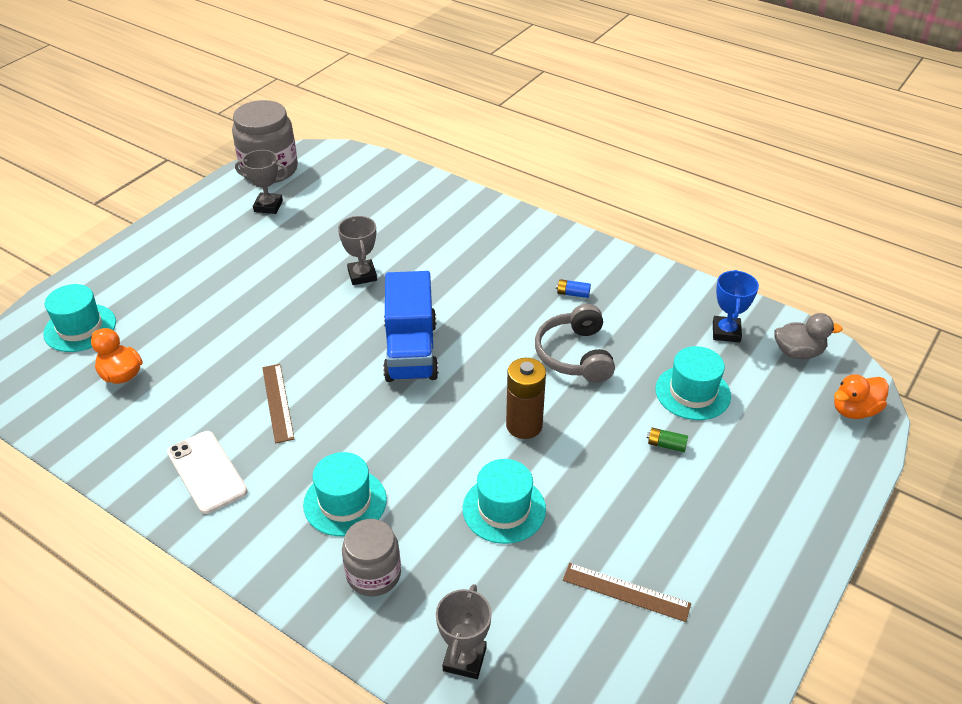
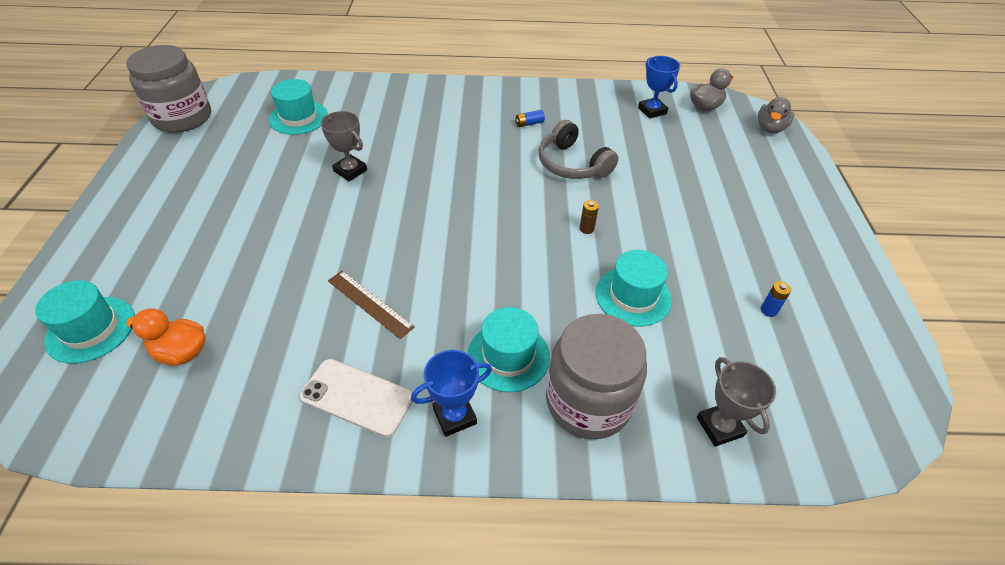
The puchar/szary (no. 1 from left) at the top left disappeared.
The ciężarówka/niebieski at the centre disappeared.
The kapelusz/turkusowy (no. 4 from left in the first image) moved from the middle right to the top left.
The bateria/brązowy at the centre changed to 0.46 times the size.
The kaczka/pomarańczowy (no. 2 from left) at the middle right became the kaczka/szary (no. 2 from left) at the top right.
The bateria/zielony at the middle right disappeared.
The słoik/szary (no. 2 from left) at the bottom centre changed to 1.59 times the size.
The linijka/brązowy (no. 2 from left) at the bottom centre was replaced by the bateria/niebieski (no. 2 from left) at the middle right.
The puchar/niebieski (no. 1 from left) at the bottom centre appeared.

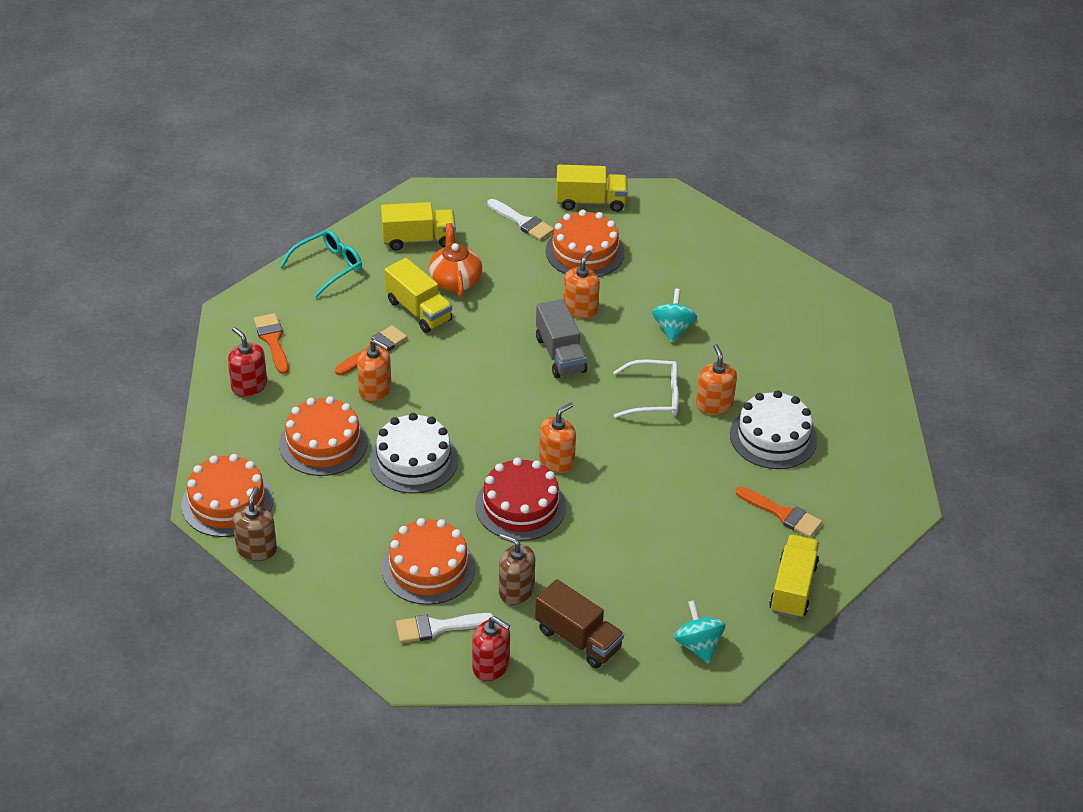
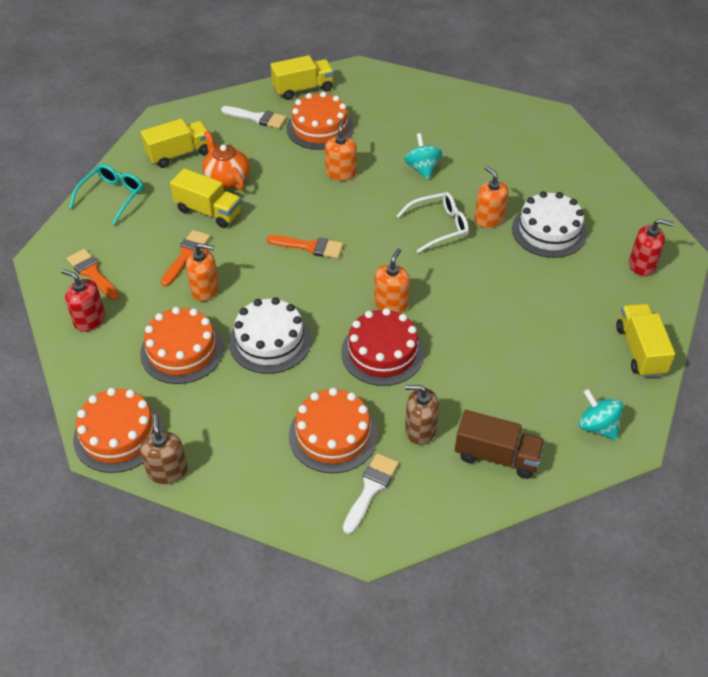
The ciężarówka/szary at the centre disappeared.
The pędzel/pomarańczowy (no. 3 from left) moved from the middle right to the centre.
The pędzel/biały (no. 1 from left in the first image) at the bottom centre turned 150 degrees clockwise.
The dozownik mydła/czerwony (no. 2 from left) moved from the bottom centre to the middle right.

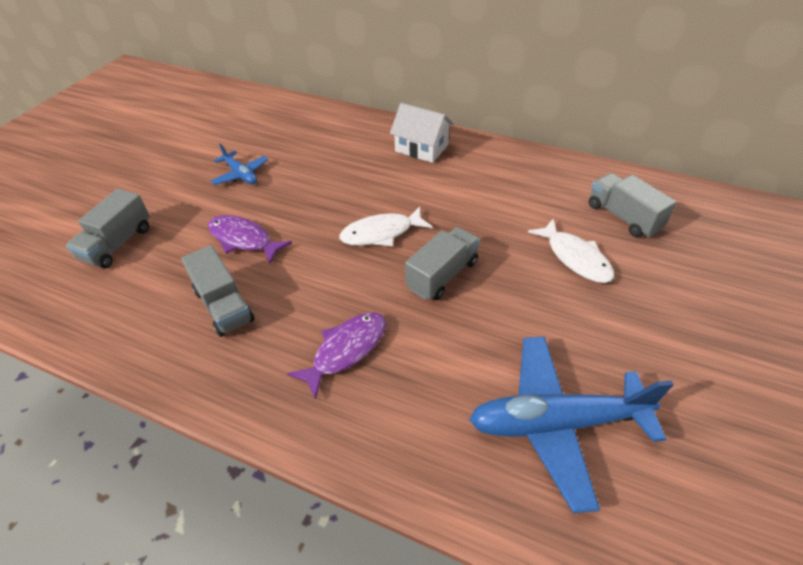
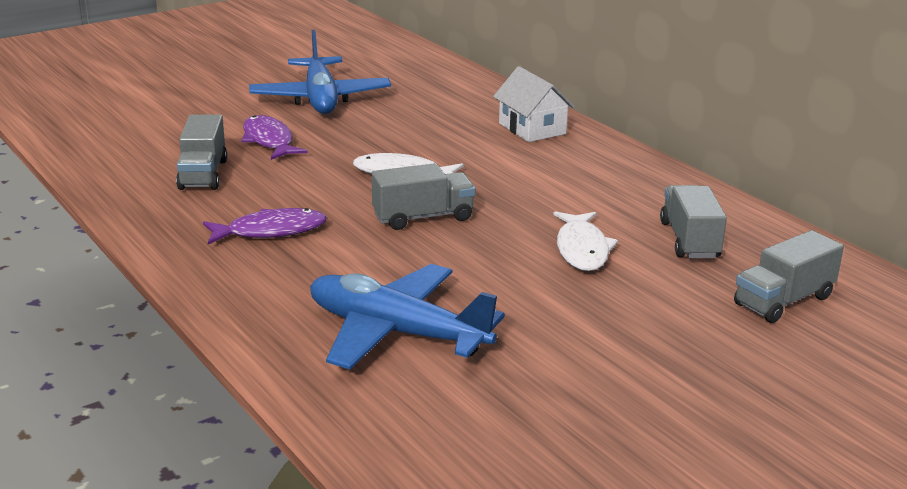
The samolot/niebieski (no. 1 from left) at the top left changed to 1.95 times the size.
The ciężarówka/szary (no. 1 from left in the first image) moved from the middle left to the middle right.

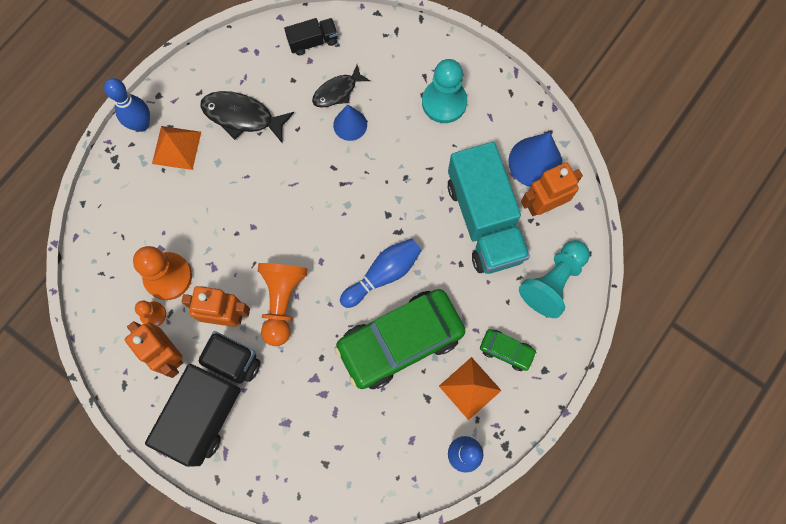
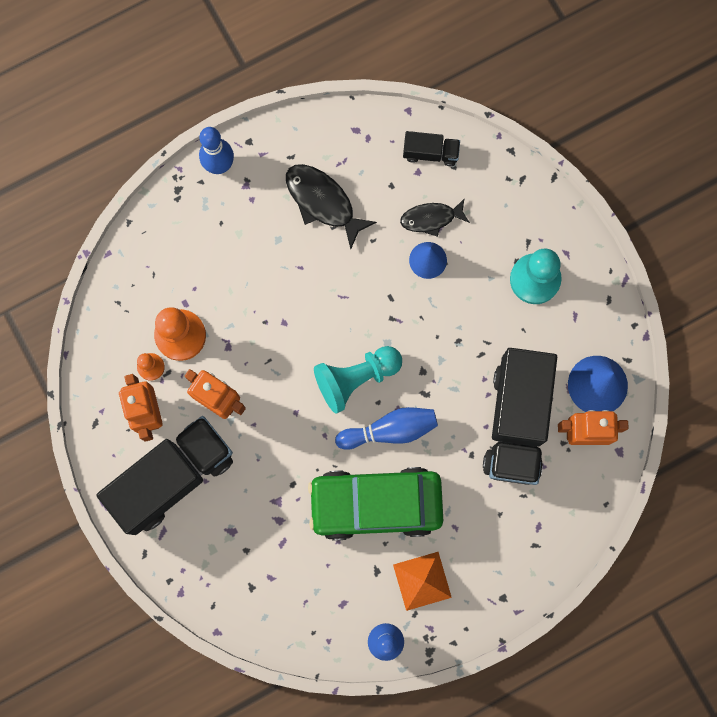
The piramida/pomarańczowy (no. 1 from left) at the top left disappeared.
The ciężarówka/turkusowy at the centre became the ciężarówka/czarny (no. 3 from left) at the middle right.
The pionek/turkusowy (no. 2 from left in the first image) moved from the middle right to the centre.
The pionek/pomarańczowy (no. 3 from left) at the centre disappeared.
The samochód/zielony (no. 2 from left) at the bottom centre disappeared.

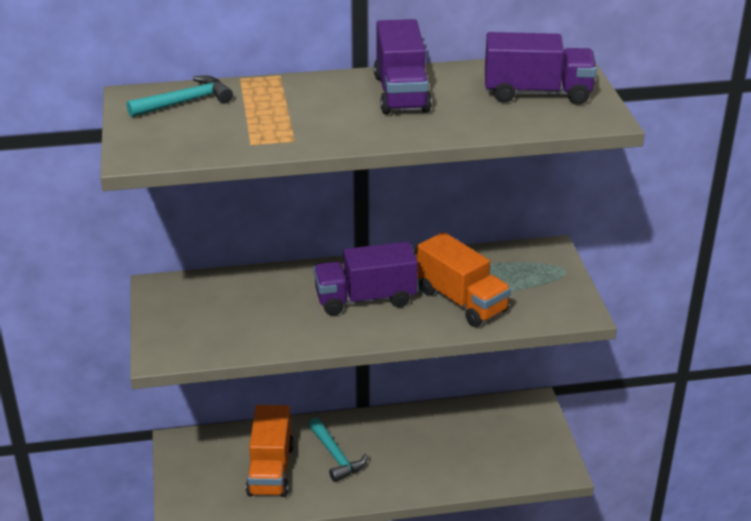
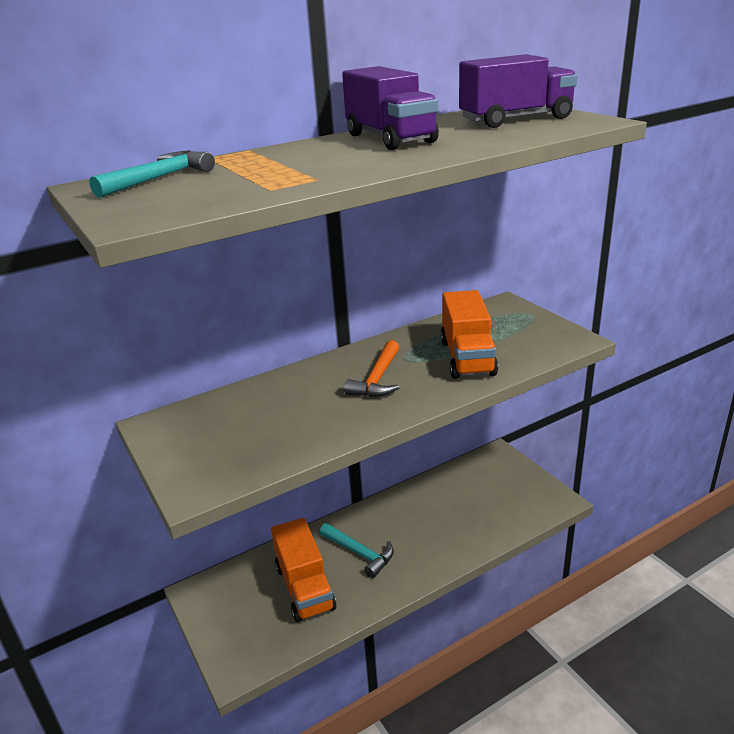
The ciężarówka/pomarańczowy (no. 2 from left) at the centre turned 60 degrees clockwise.
The ciężarówka/fioletowy (no. 1 from left) at the centre was replaced by the młotek/pomarańczowy at the centre.

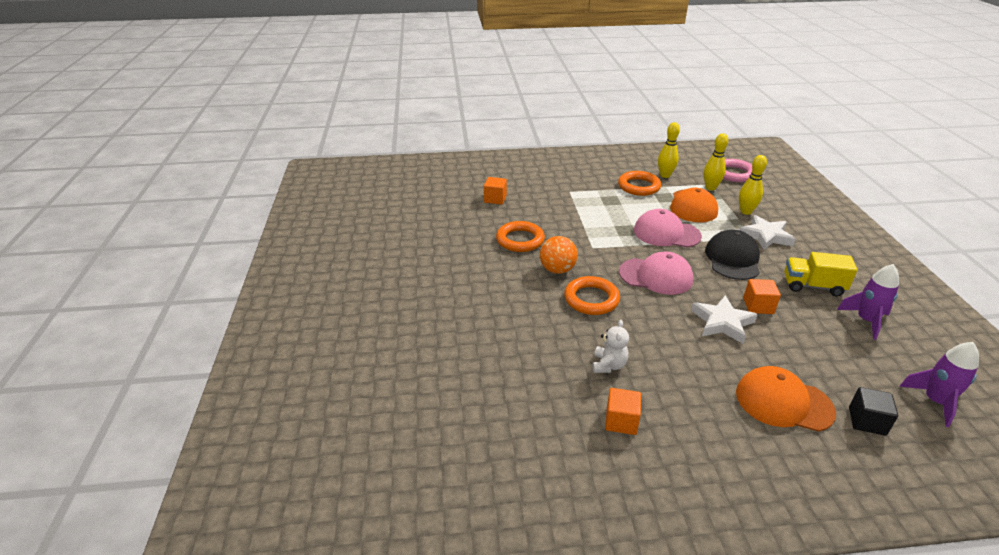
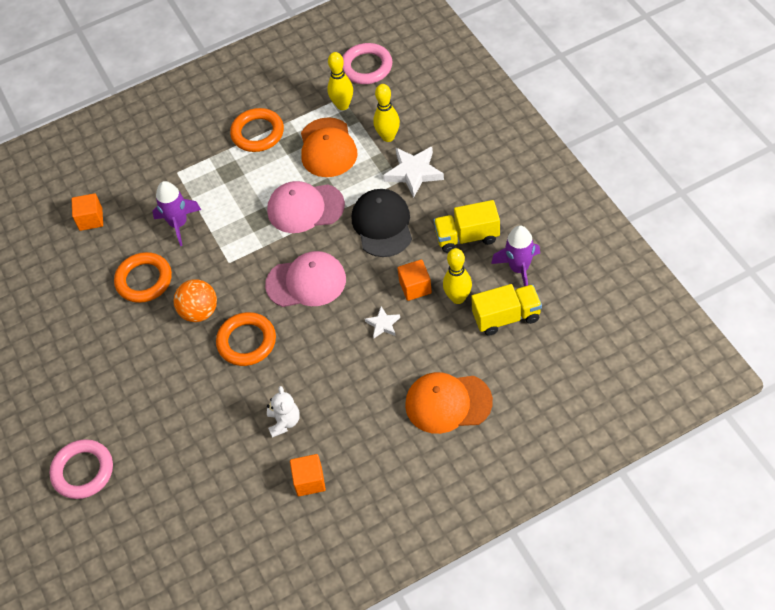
The kręgiel/żółty (no. 1 from left in the first image) moved from the top right to the centre.
The gwiazda/biały (no. 1 from left) at the middle right changed to 0.55 times the size.
The rakieta/fioletowy (no. 2 from left in the first image) moved from the bottom right to the middle left.
The sześcian/czarny at the bottom right disappeared.
The ciężarówka/żółty (no. 2 from left) at the centre appeared.
The pierścień/różowy (no. 1 from left) at the bottom left appeared.

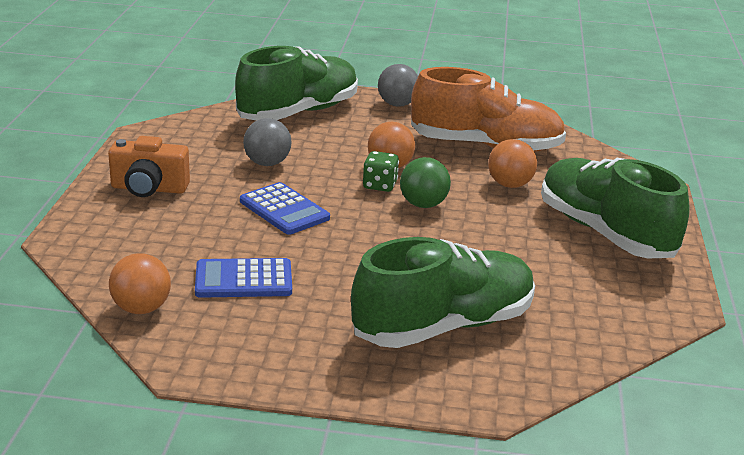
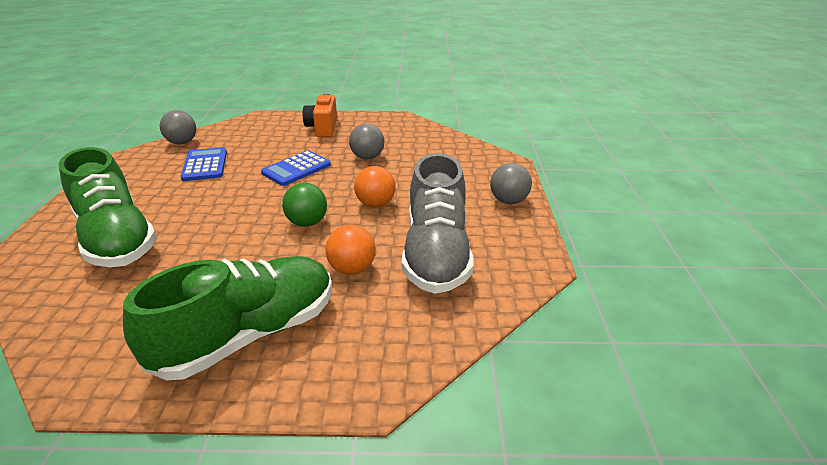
The but/zielony (no. 1 from left) at the top centre disappeared.
The but/pomarańczowy at the top centre became the but/szary at the centre.
The kostka do gry/zielony at the centre disappeared.
The piłka/pomarańczowy (no. 1 from left) at the middle left became the piłka/szary (no. 1 from left) at the top left.

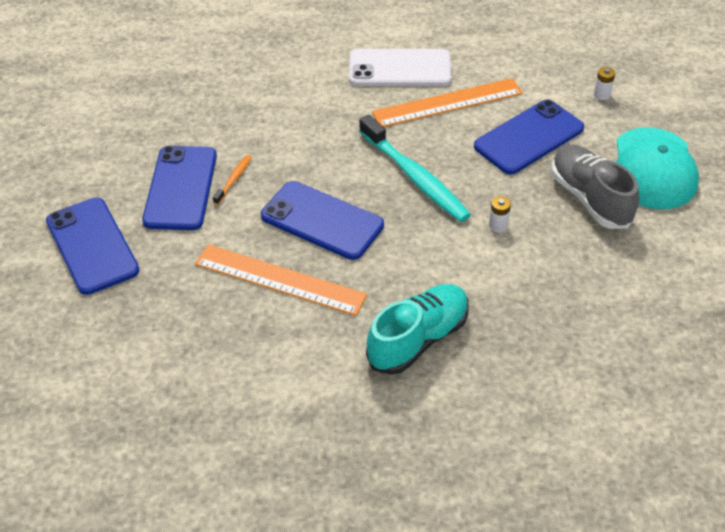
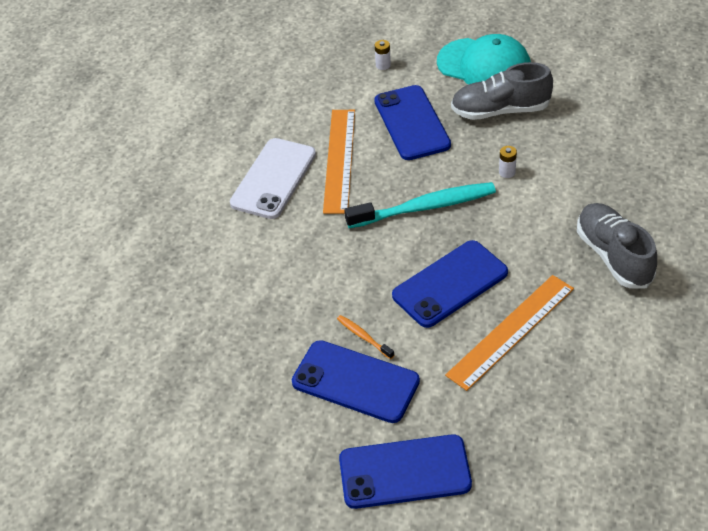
The but/turkusowy at the centre became the but/szary (no. 2 from left) at the middle right.

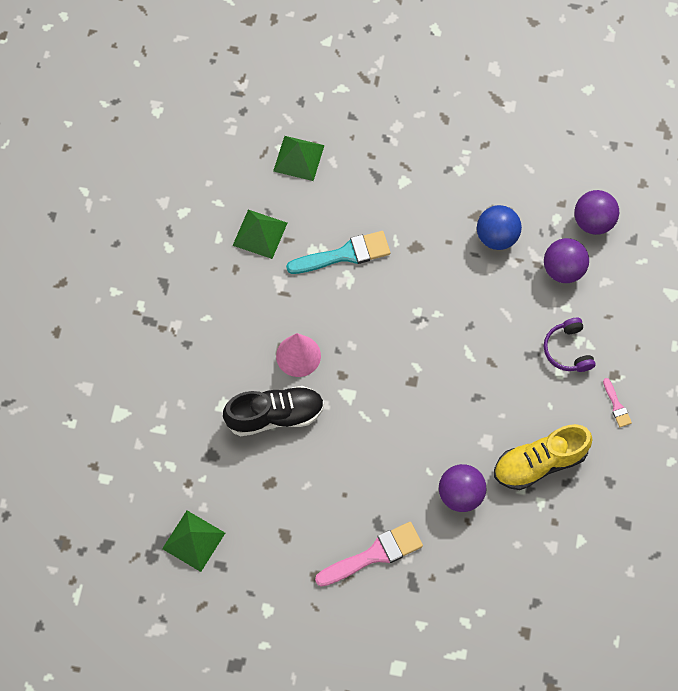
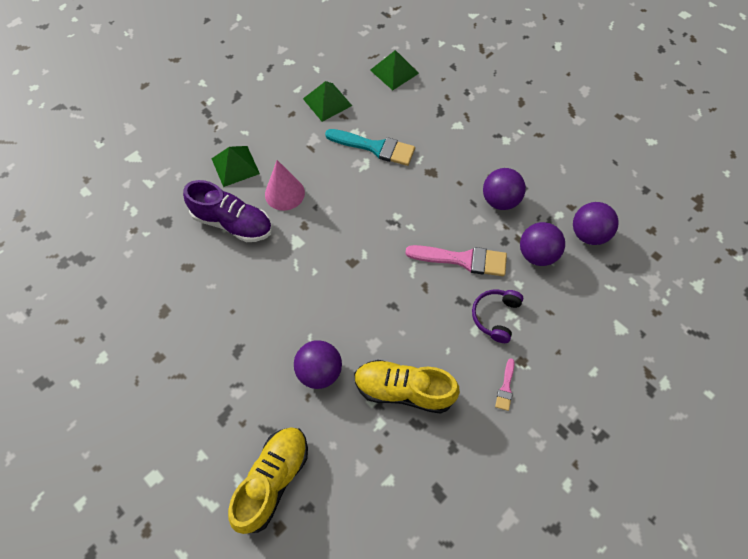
The piłka/niebieski at the top right became the piłka/fioletowy (no. 2 from left) at the middle right.
The but/czarny at the centre became the but/fioletowy at the middle left.
The piramida/zielony (no. 1 from left) moved from the bottom left to the top left.
The pędzel/różowy (no. 1 from left) moved from the bottom centre to the centre.
The but/żółty (no. 1 from left) at the bottom centre appeared.

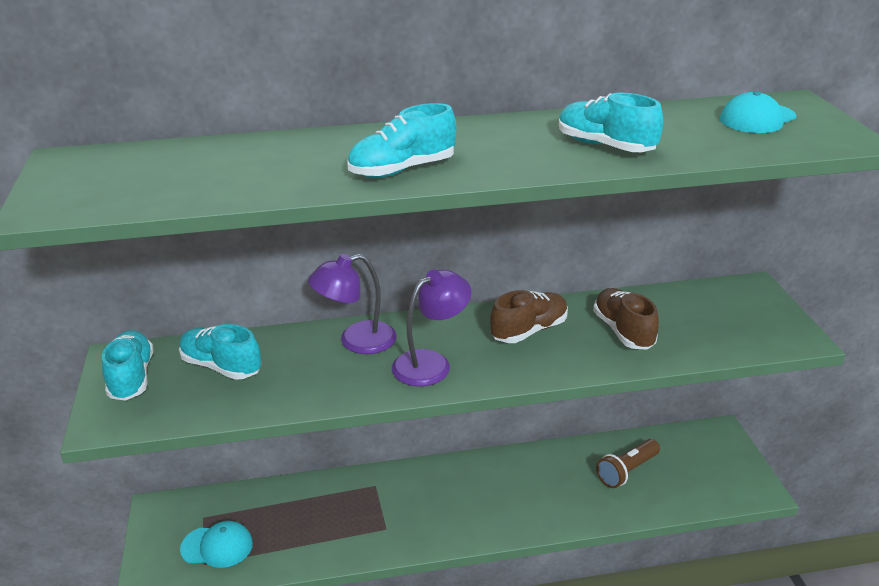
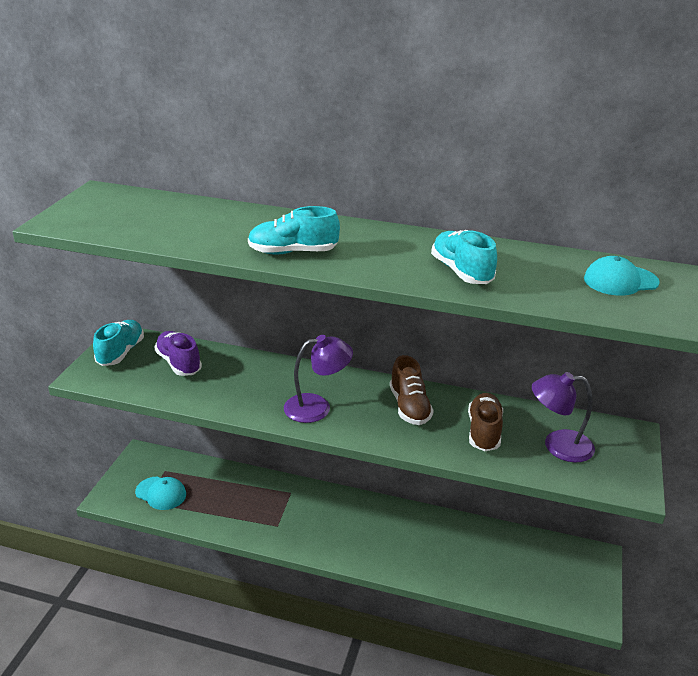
The lampka/fioletowy (no. 1 from left in the first image) moved from the centre to the middle right.
The but/brązowy (no. 1 from left) at the centre turned 90 degrees clockwise.
The but/turkusowy (no. 2 from left) at the middle left became the but/fioletowy at the middle left.
The latarka/brązowy at the bottom right disappeared.

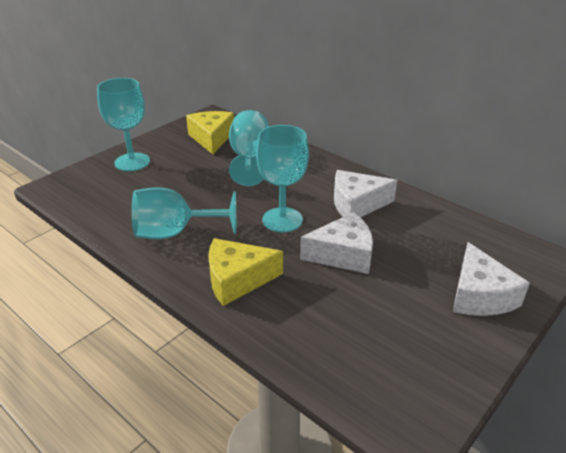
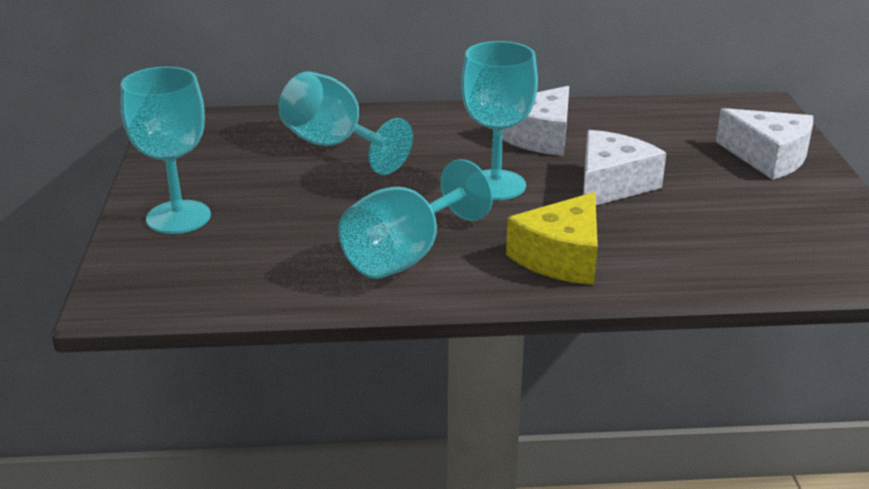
The ser/żółty (no. 1 from left) at the top centre disappeared.

